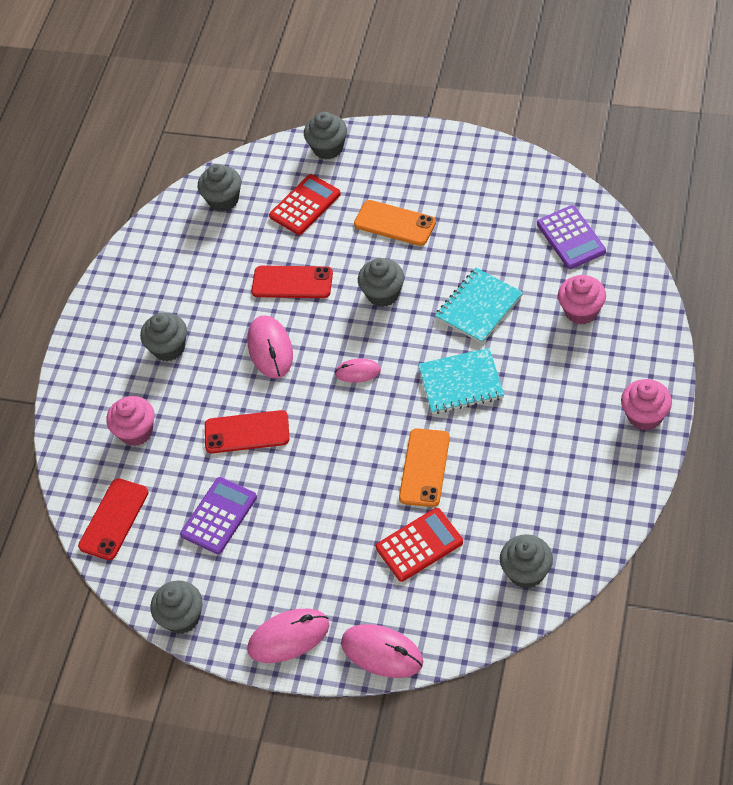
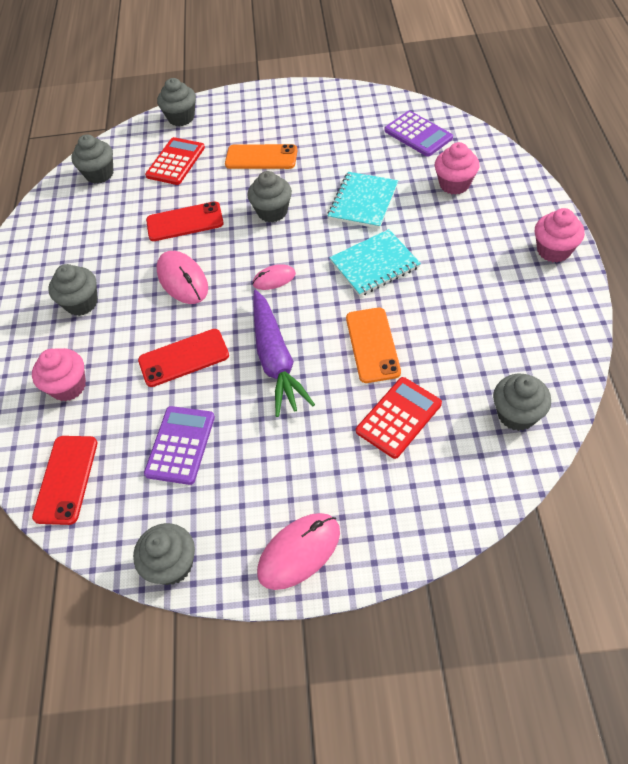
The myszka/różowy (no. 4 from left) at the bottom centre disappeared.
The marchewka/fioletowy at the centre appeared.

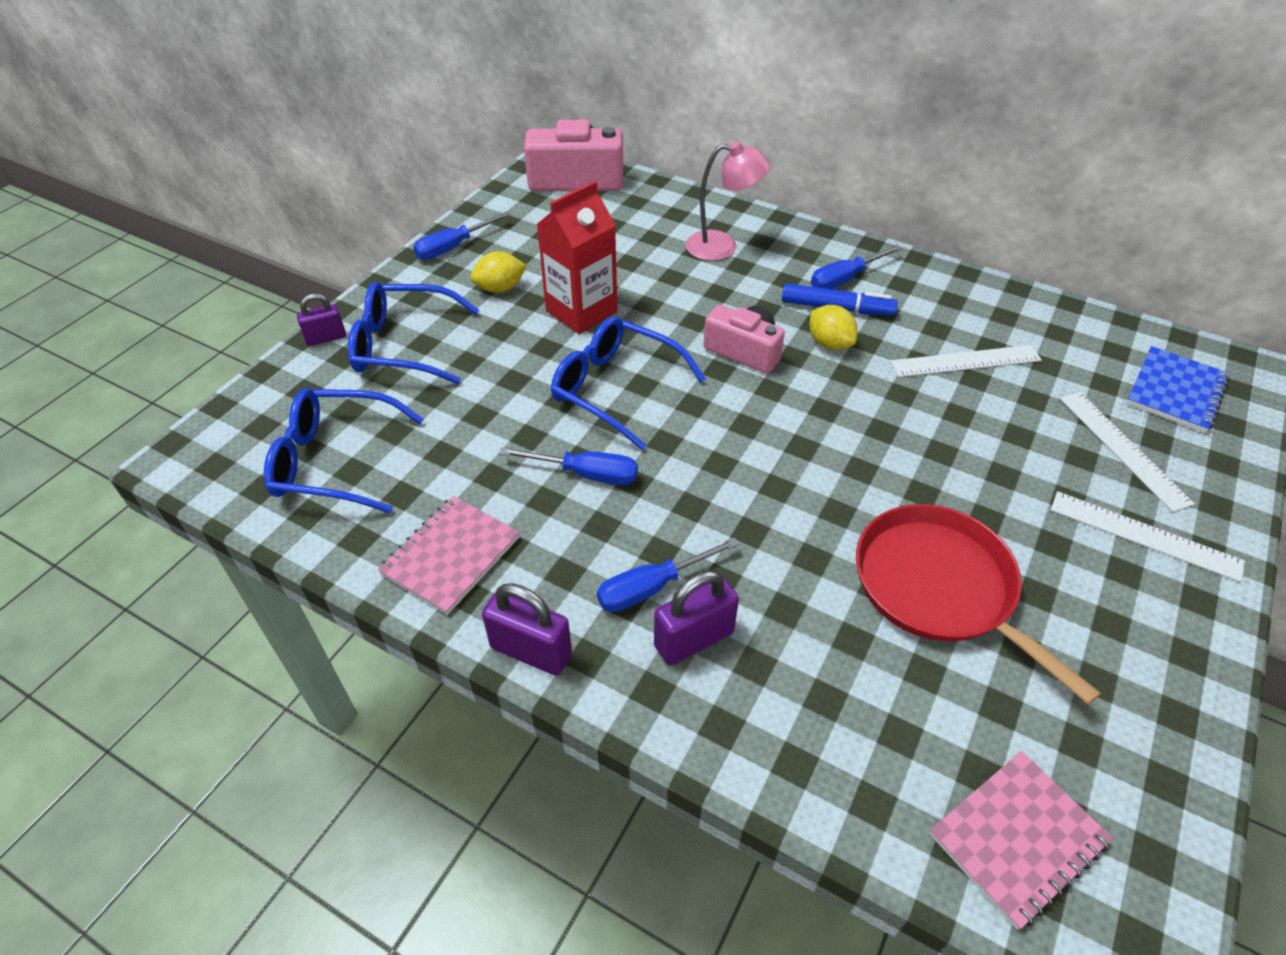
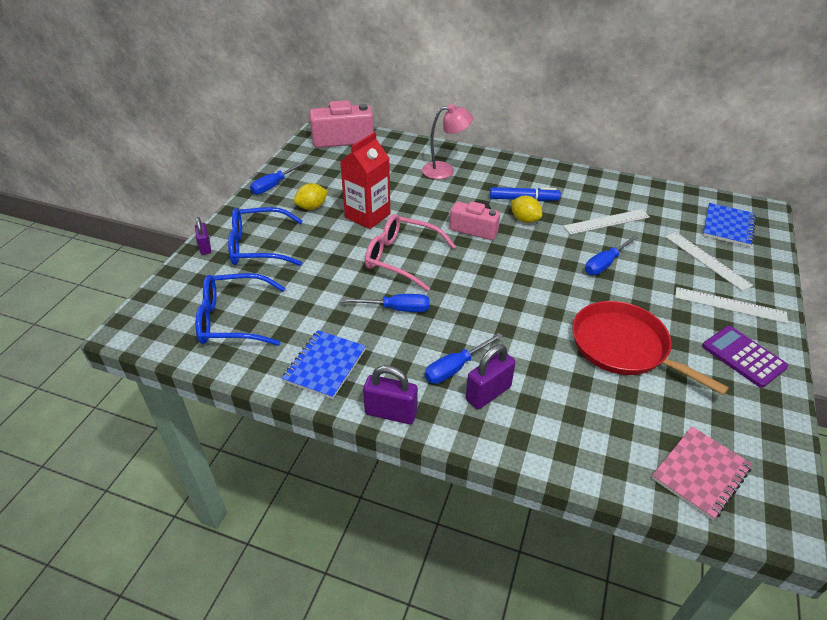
The śrubokręt/niebieski (no. 4 from left) moved from the top centre to the middle right.
The kłódka/fioletowy (no. 1 from left) at the middle left turned 75 degrees counterclockwise.
The okulary/niebieski (no. 3 from left) at the centre became the okulary/różowy at the centre.
The zeszyt/różowy (no. 1 from left) at the centre became the zeszyt/niebieski (no. 1 from left) at the centre.
The kalkulator/fioletowy at the middle right appeared.

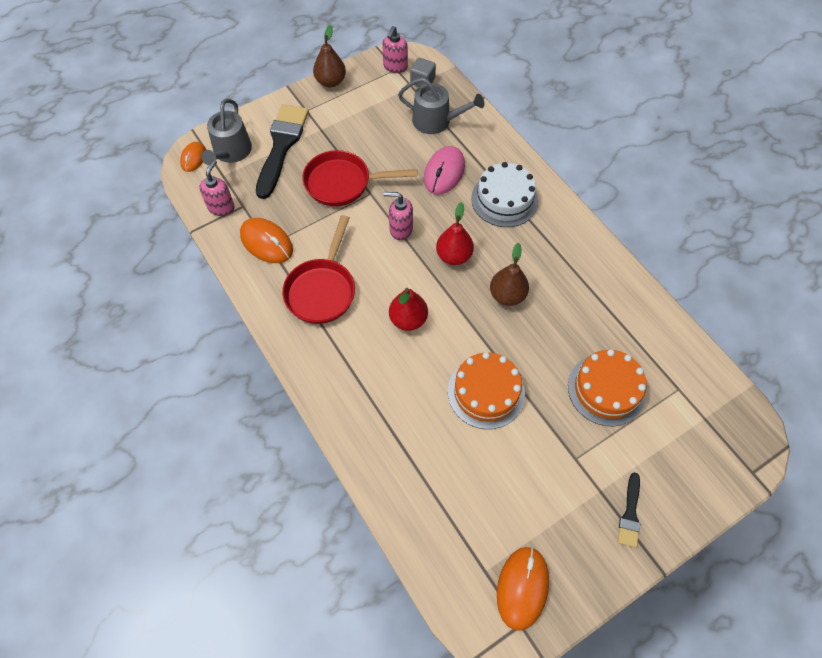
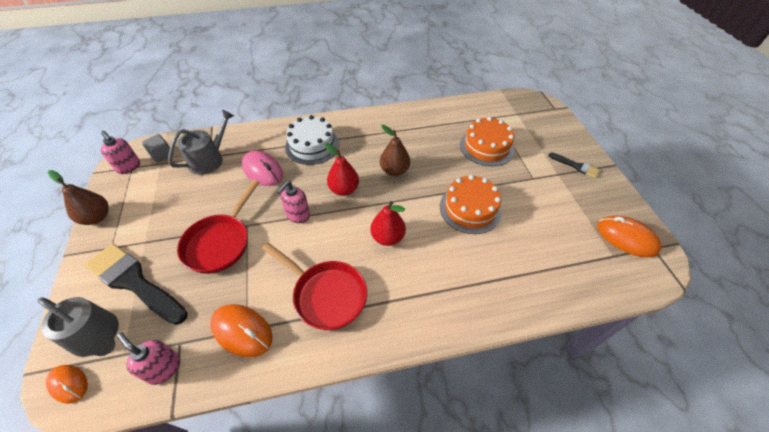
The myszka/pomarańczowy (no. 2 from left) at the middle left turned 60 degrees clockwise.

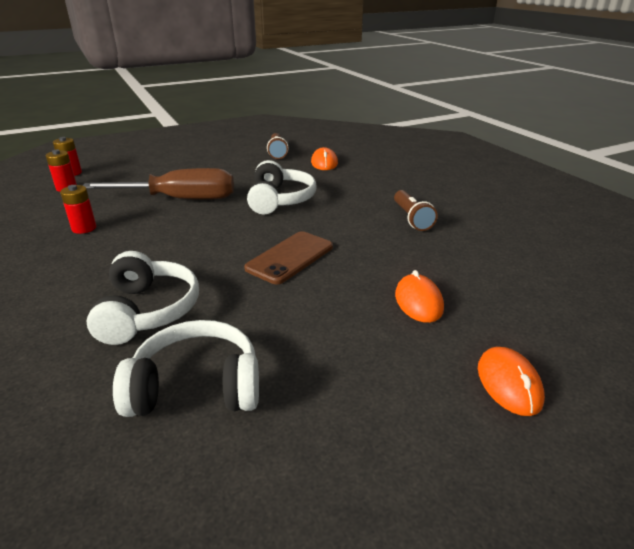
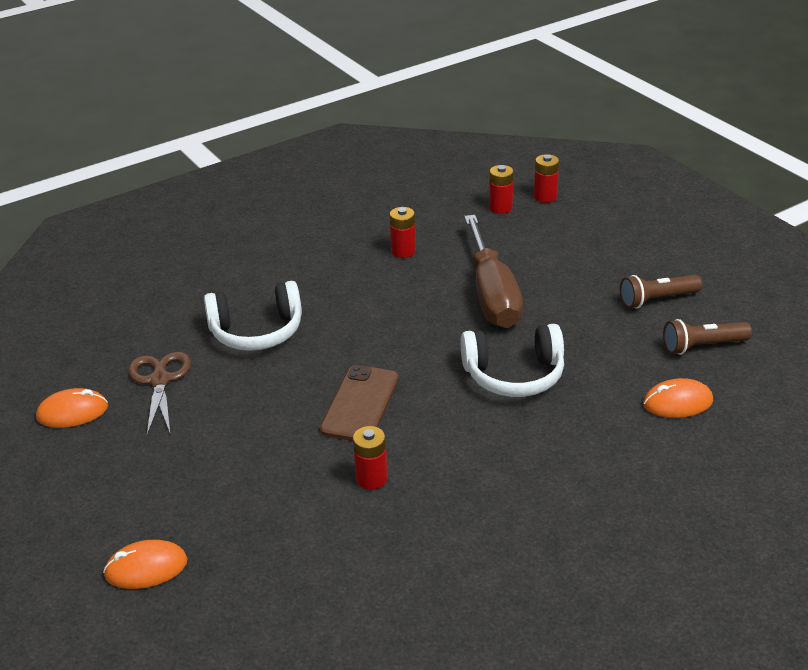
The latarka/brązowy (no. 2 from left in the first image) moved from the centre to the middle right.
The telefon/brązowy at the centre turned 75 degrees clockwise.
The myszka/pomarańczowy (no. 2 from left in the first image) moved from the centre to the middle left.
The słuchawki/biały (no. 2 from left) at the bottom left was replaced by the nożyczki/brązowy at the middle left.
The bateria/czerwony (no. 1 from left) at the bottom centre appeared.

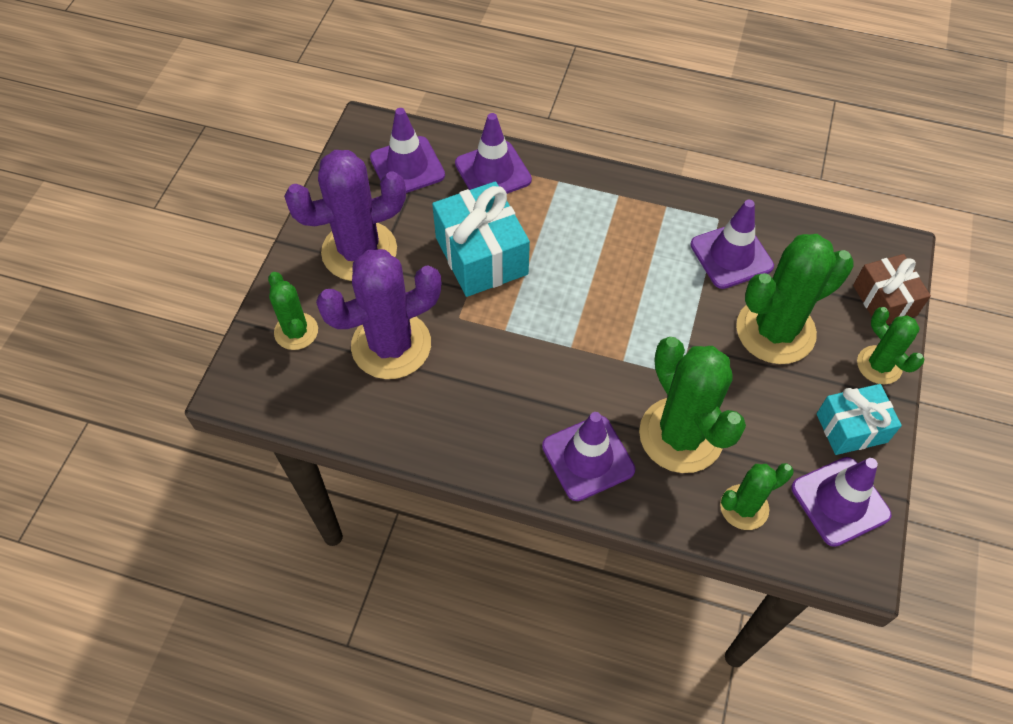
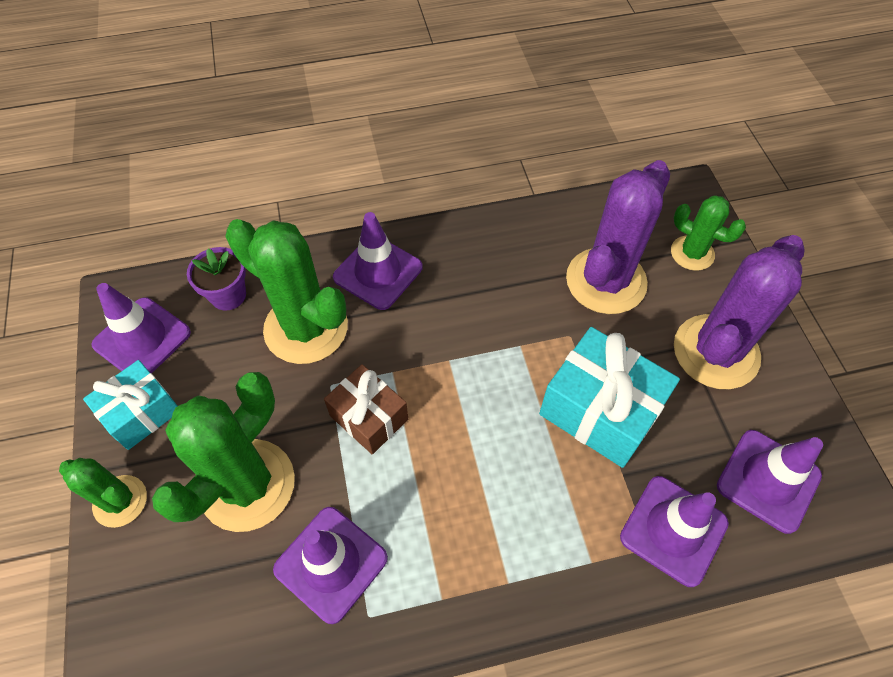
The prezent/brązowy moved from the middle right to the centre.
The kaktus/zielony (no. 3 from left) at the bottom right was replaced by the doniczka/fioletowy at the middle left.

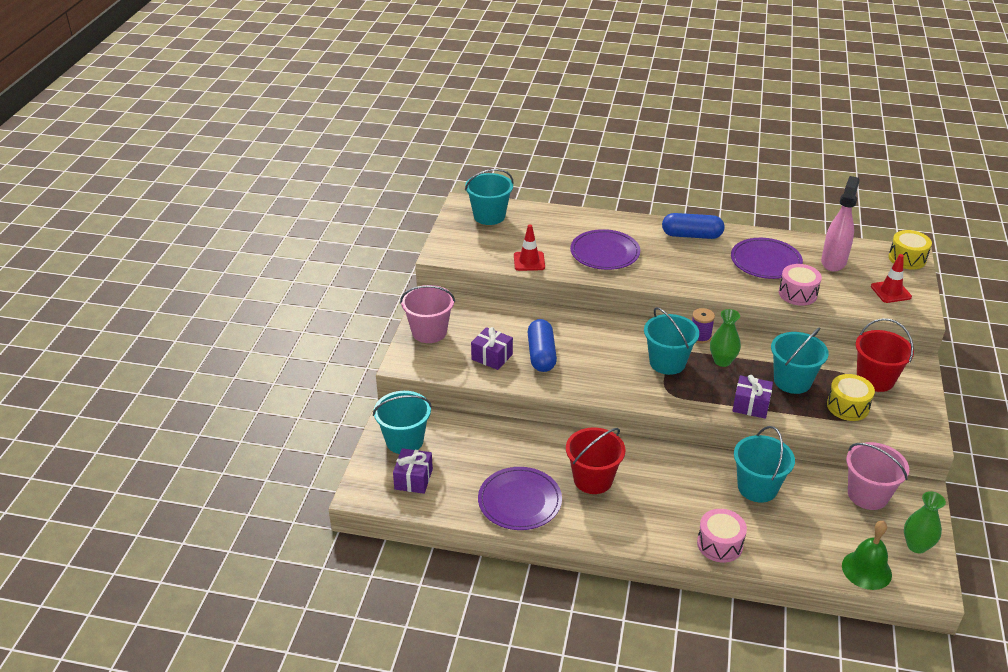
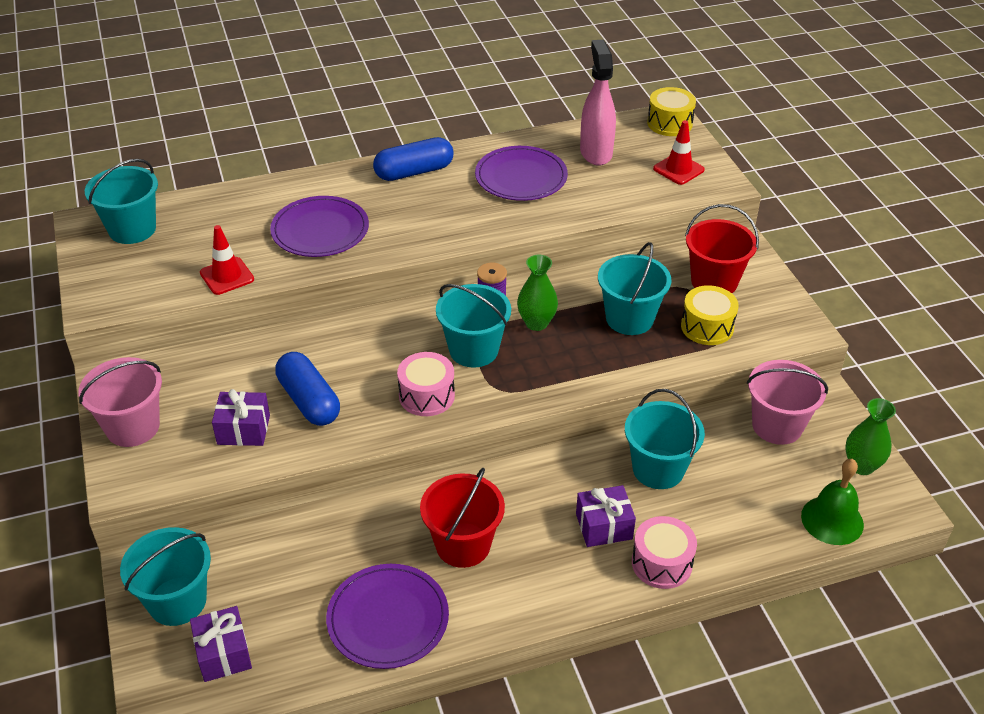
The bęben/różowy (no. 2 from left in the first image) moved from the middle right to the centre.
The prezent/fioletowy (no. 3 from left) moved from the middle right to the bottom centre.

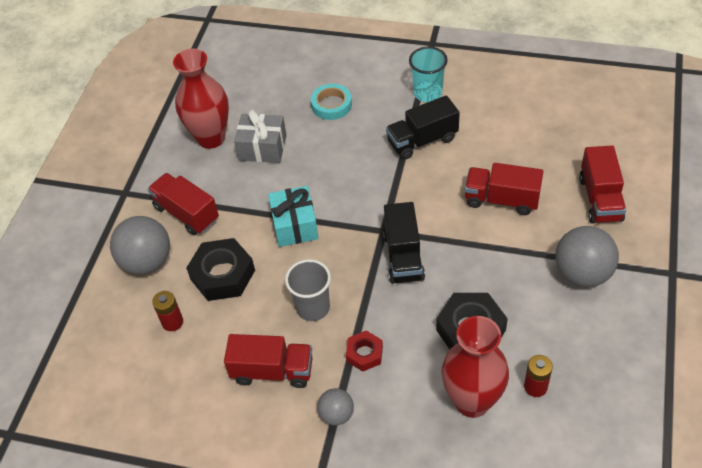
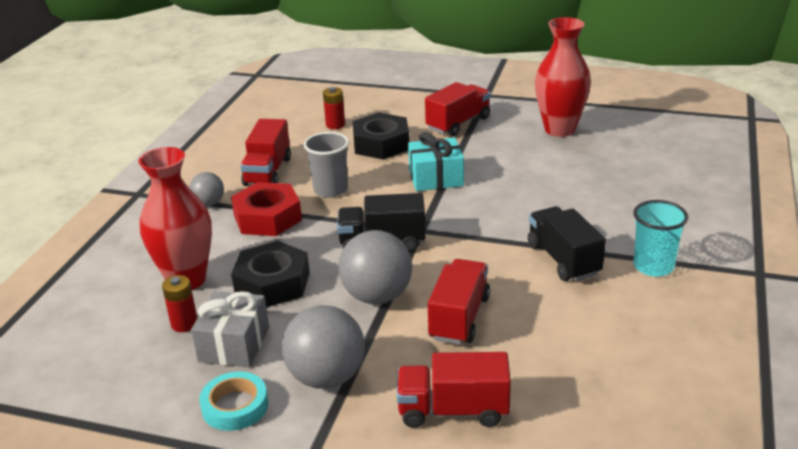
The taśma klejąca/turkusowy moved from the top centre to the bottom left.
The prezent/szary moved from the top centre to the bottom left.
The piłka/szary (no. 1 from left in the first image) moved from the middle left to the centre.
The nakrętka/czerwony at the bottom centre changed to 1.76 times the size.

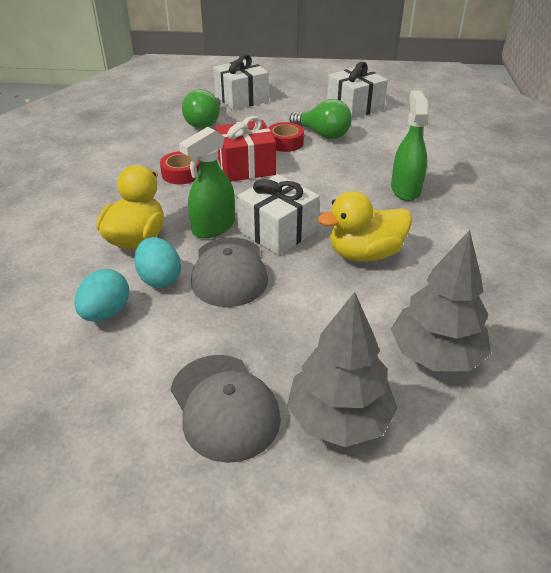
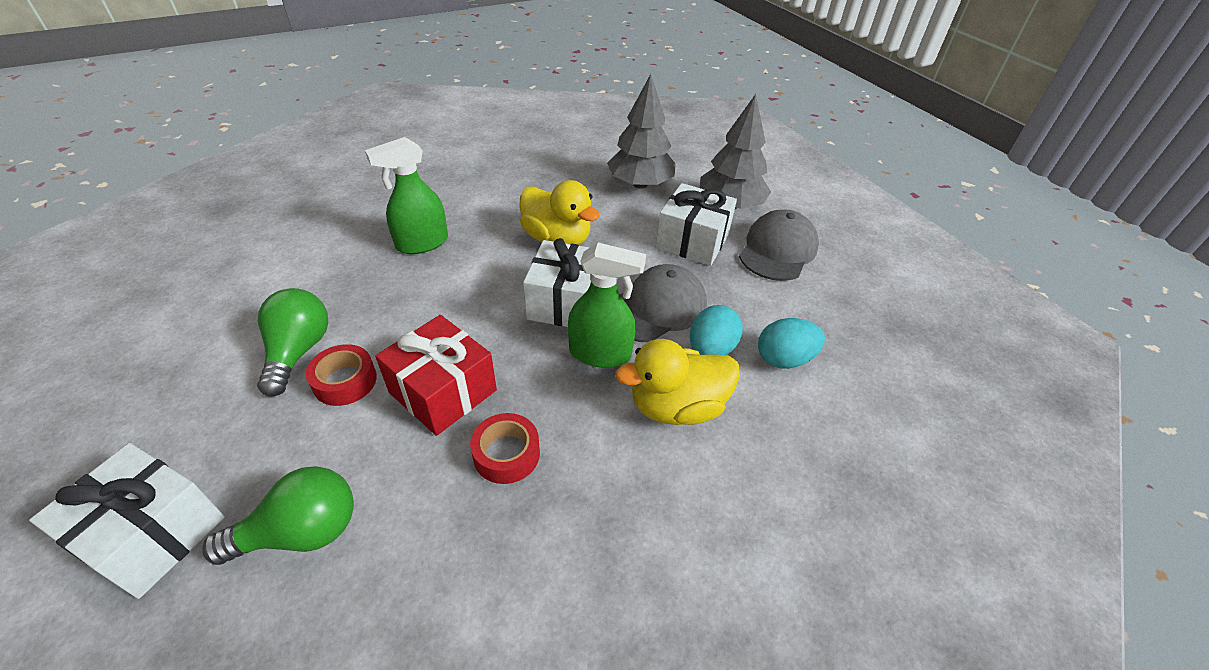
The prezent/biały (no. 3 from left) moved from the top centre to the centre.

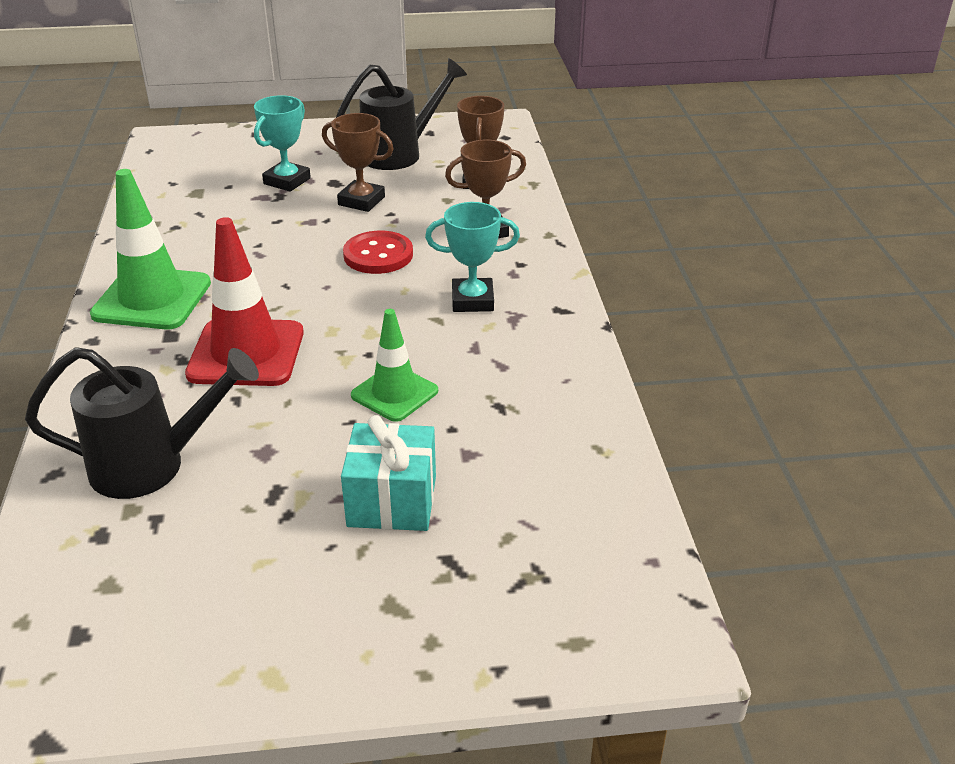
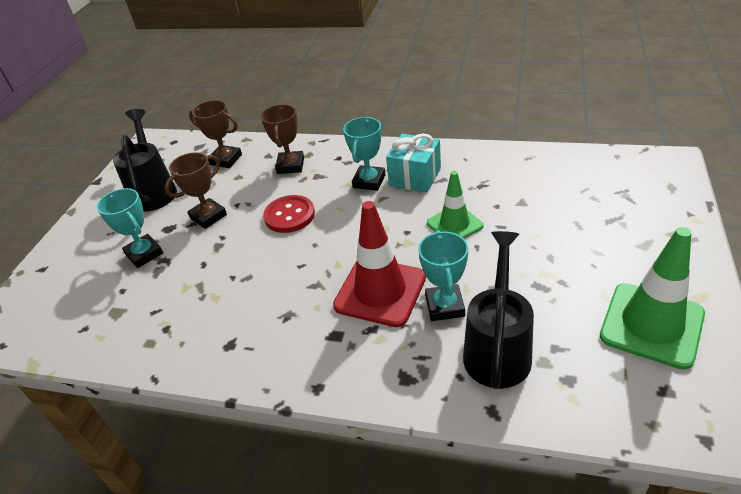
The pachołek/zielony (no. 1 from left in the first image) moved from the top left to the middle right.
The prezent/turkusowy moved from the centre to the top centre.
The puchar/turkusowy (no. 3 from left) at the centre appeared.

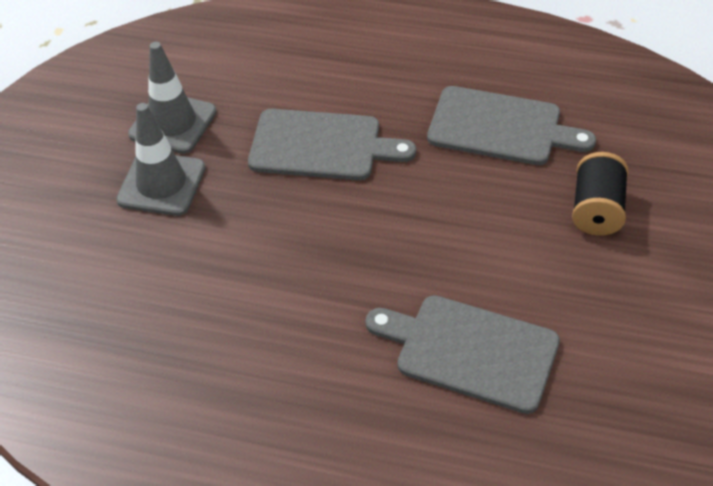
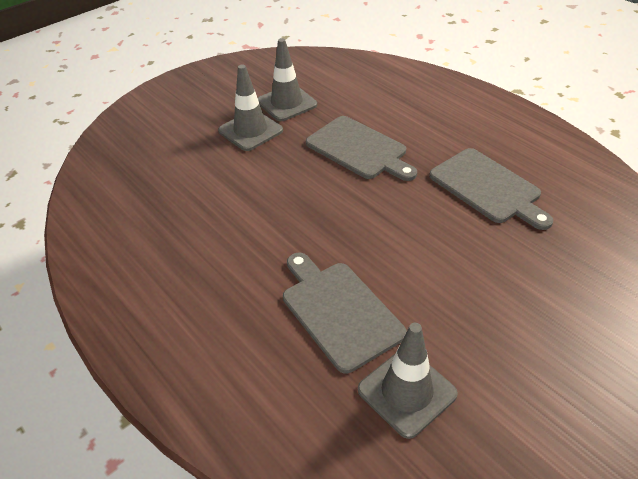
The szpulka/czarny at the middle right disappeared.
The pachołek/szary (no. 3 from left) at the bottom centre appeared.

